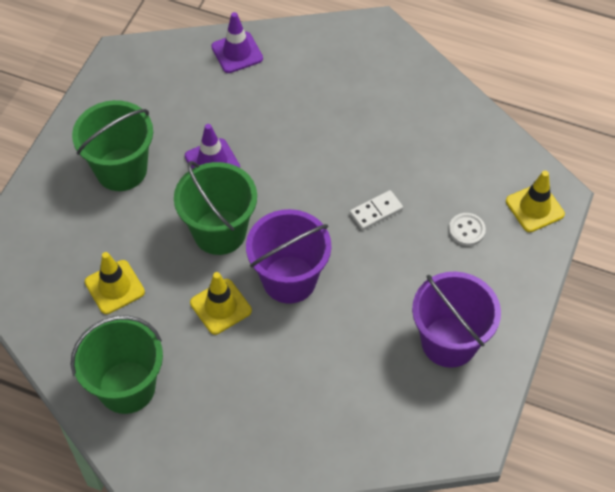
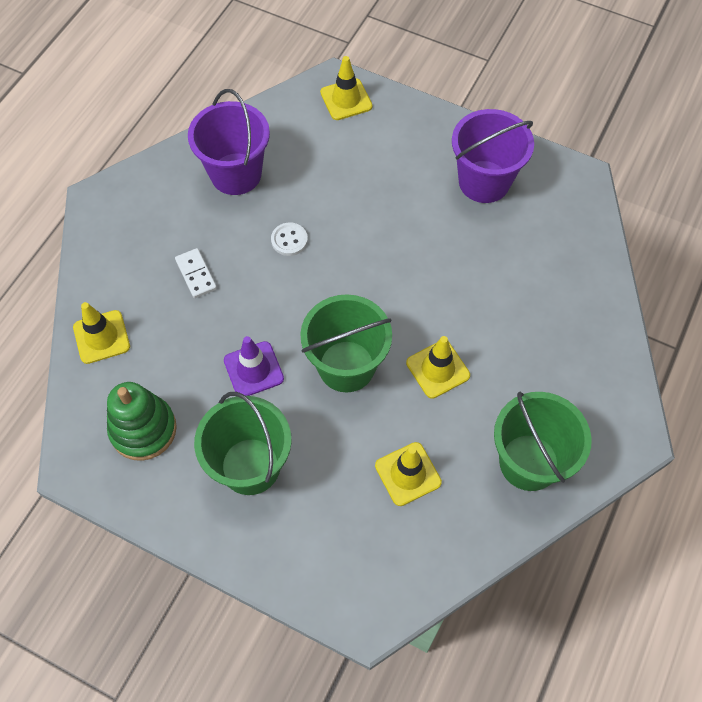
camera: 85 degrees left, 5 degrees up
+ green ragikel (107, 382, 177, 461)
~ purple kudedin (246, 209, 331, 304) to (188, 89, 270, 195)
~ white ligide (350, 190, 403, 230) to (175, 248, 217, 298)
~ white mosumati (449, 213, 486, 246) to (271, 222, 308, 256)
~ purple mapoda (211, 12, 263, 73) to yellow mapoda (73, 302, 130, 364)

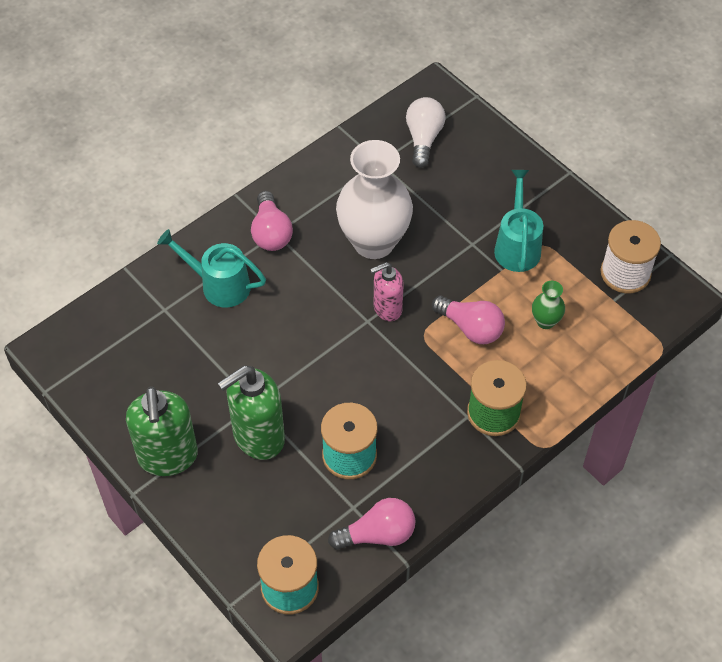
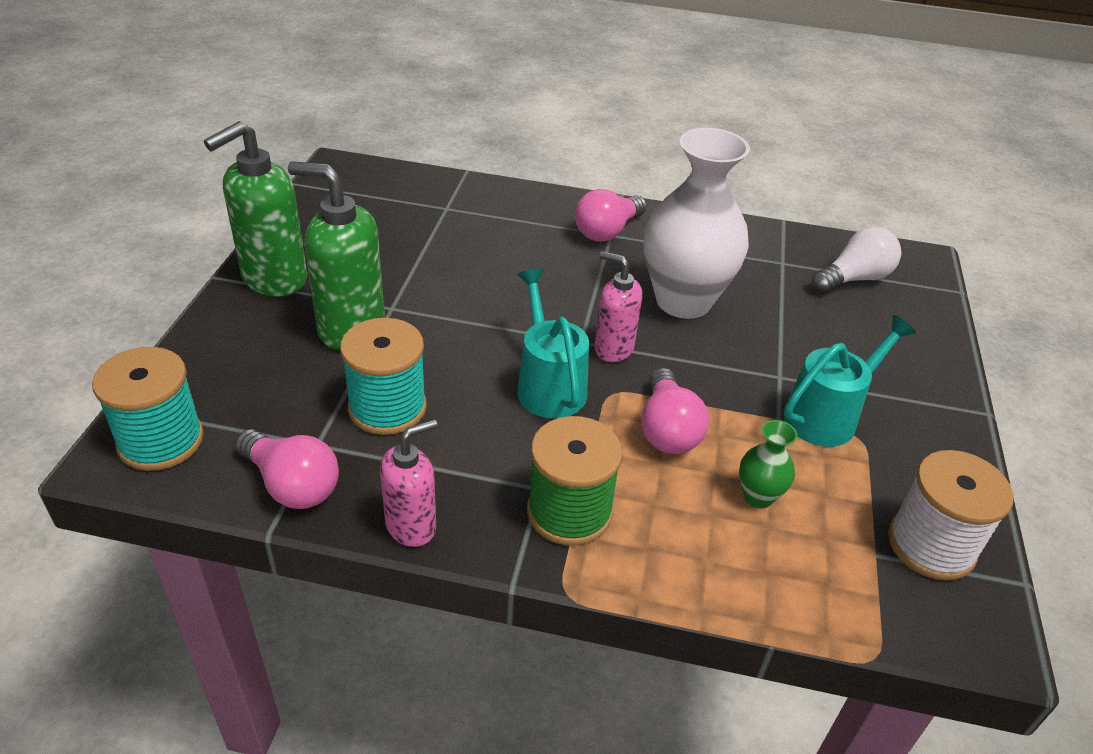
camera: 50 degrees right, 15 degrees down
+ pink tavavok (380, 419, 438, 547)
~ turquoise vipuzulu (157, 229, 266, 308) to (517, 268, 589, 418)

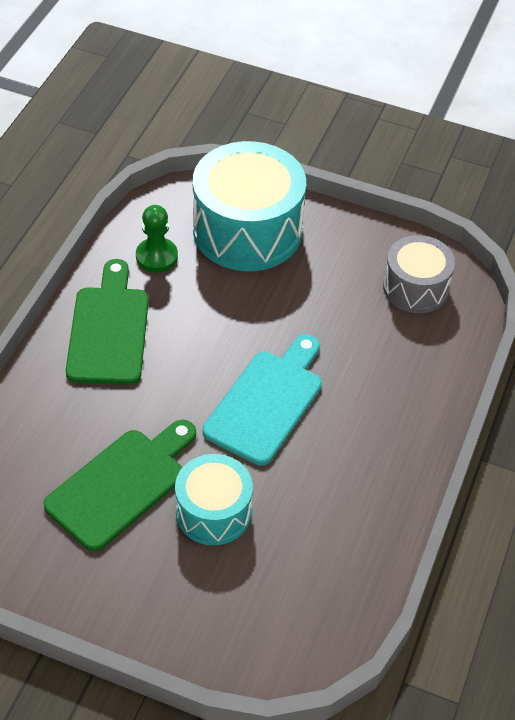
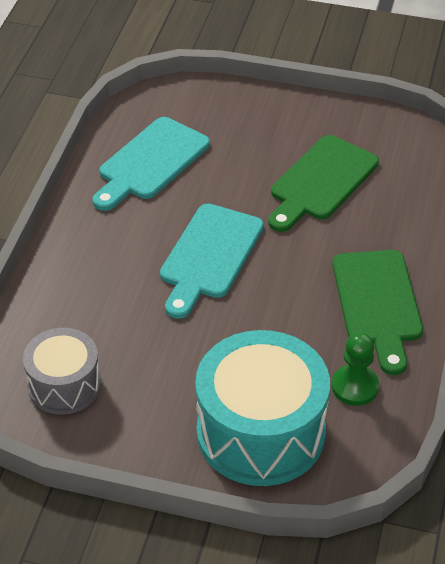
camera: 175 degrees right, 5 degrees down
- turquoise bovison (175, 454, 253, 545)
+ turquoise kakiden (92, 117, 210, 211)

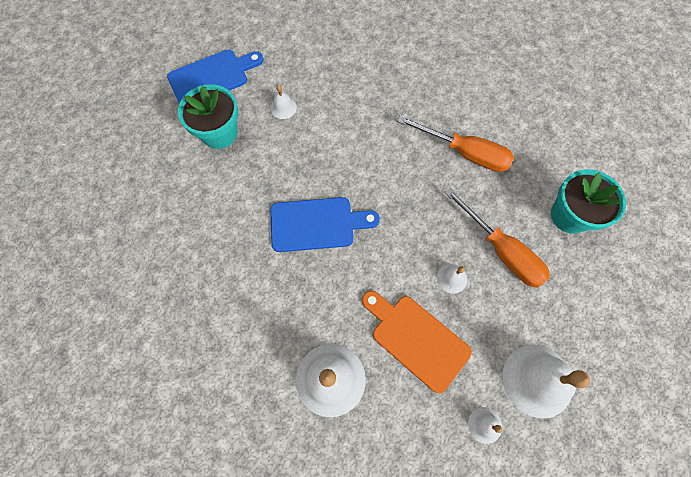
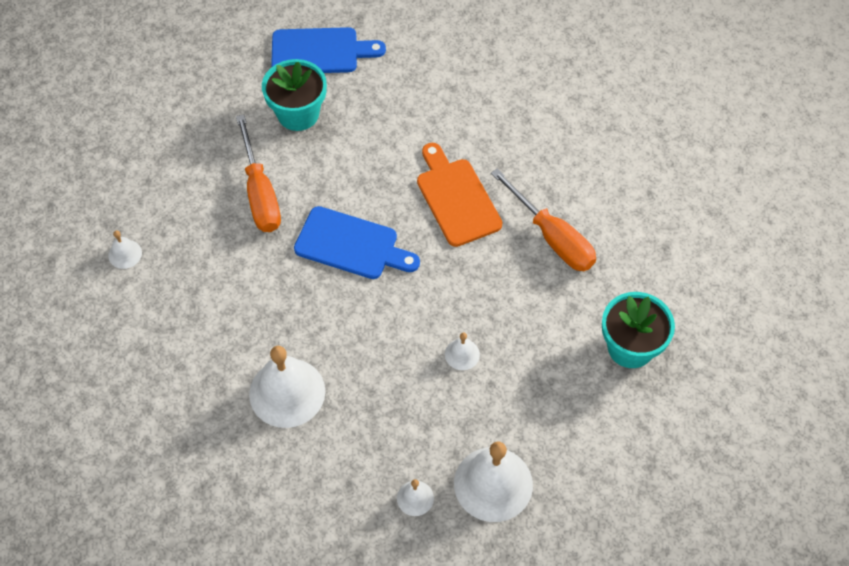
camera: 25 degrees right, 10 degrees down
~ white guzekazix (271, 85, 297, 119) to (108, 230, 142, 269)
~ orange kakiden (362, 291, 472, 393) to (417, 143, 503, 247)
~ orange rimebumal (444, 188, 550, 288) to (236, 115, 281, 232)

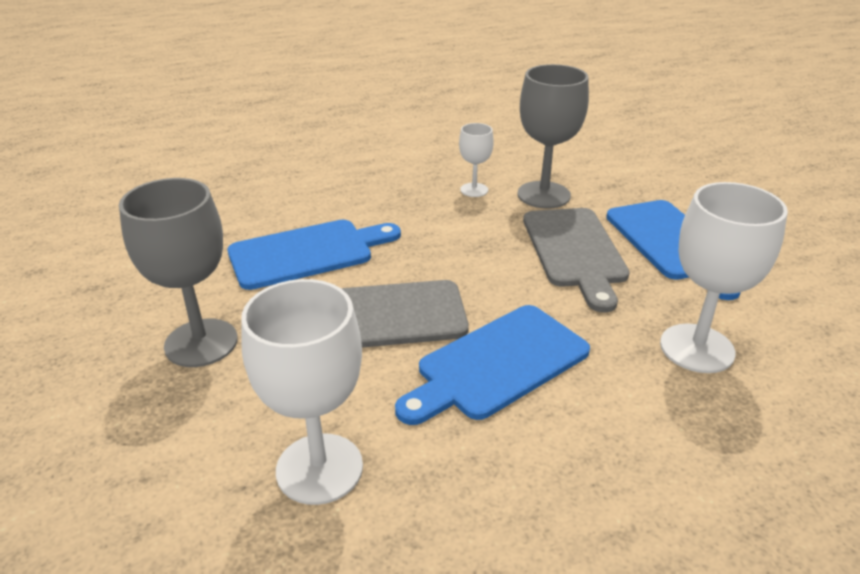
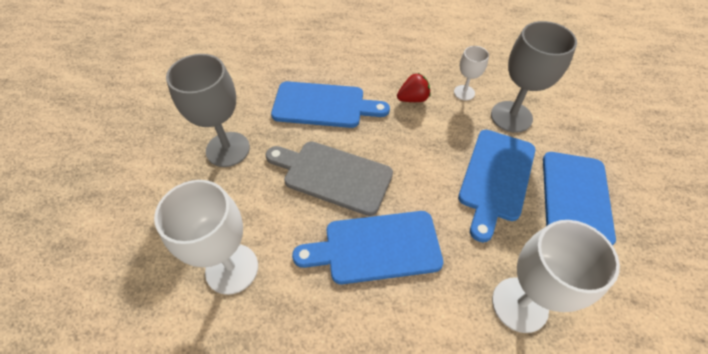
camera: 30 degrees right, 20 degrees up
+ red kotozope (397, 73, 431, 102)
~ grey kakiden (523, 208, 630, 312) to blue kakiden (458, 130, 535, 242)

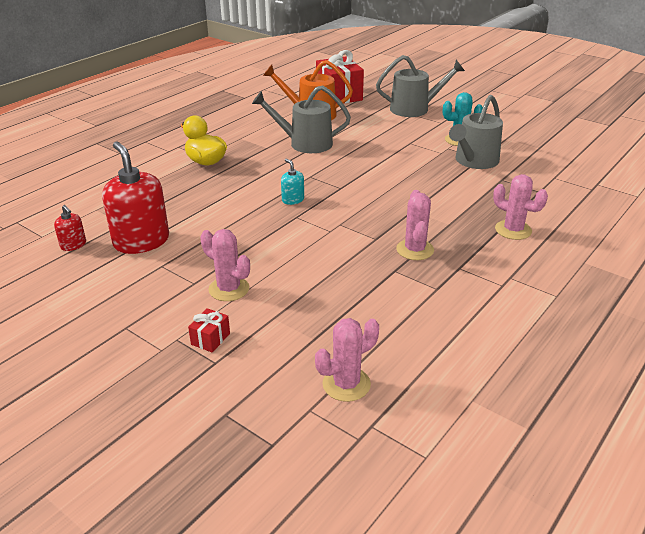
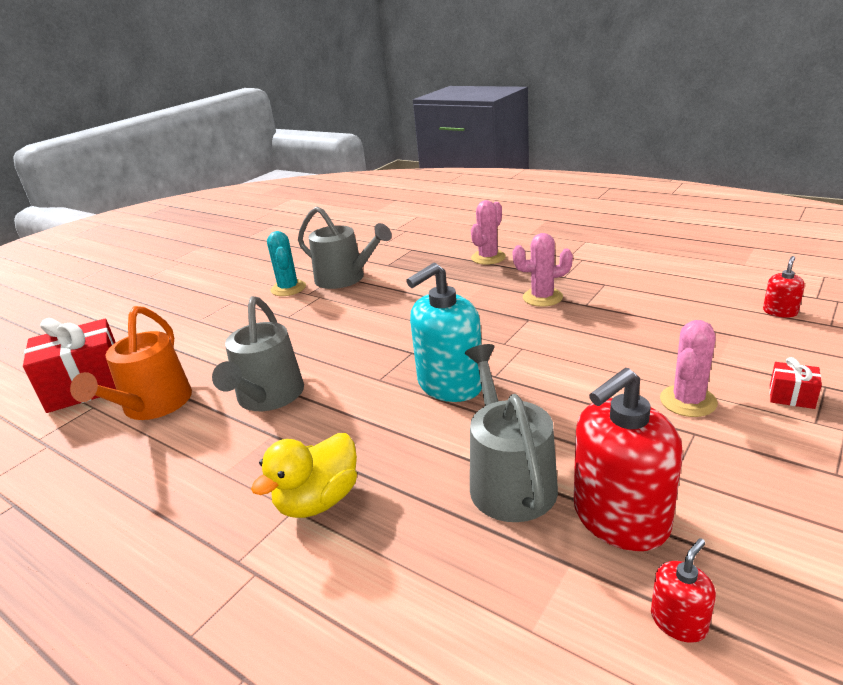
camera: 90 degrees left, 5 degrees down
~ grey vipuzulu (376, 55, 465, 117) to (465, 344, 558, 522)
~ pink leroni (315, 318, 379, 402) to red tavavok (763, 256, 805, 318)
~ turquoise tavavok (281, 159, 304, 205) = (406, 263, 482, 402) x2.17

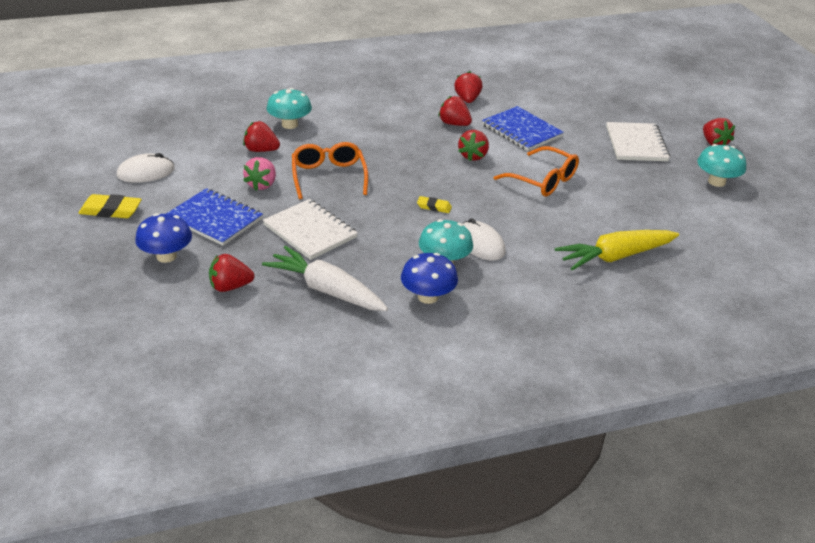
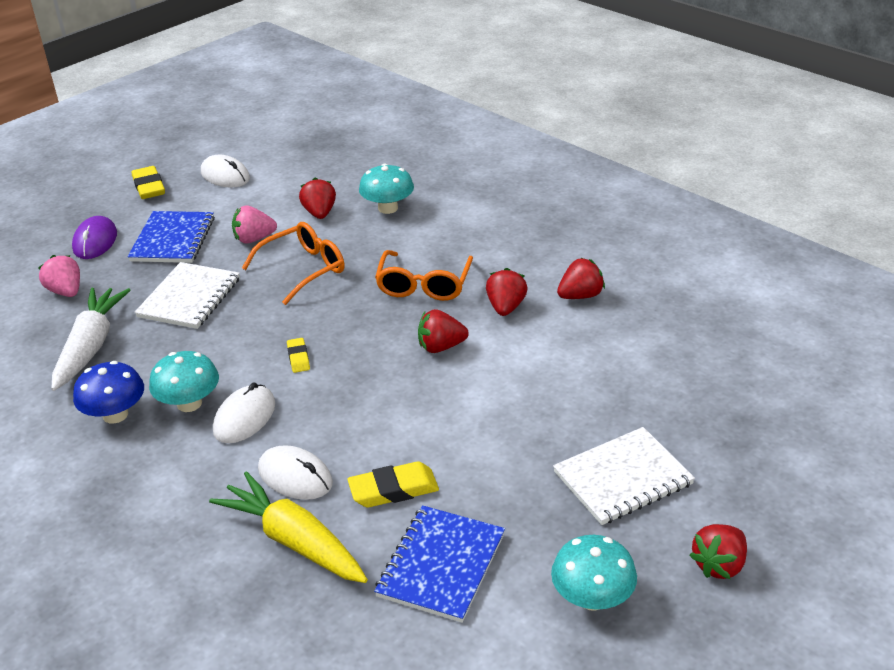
camera: 65 degrees right, 0 degrees up
+ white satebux (258, 445, 333, 500)
+ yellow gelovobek (347, 461, 439, 508)
~ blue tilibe (482, 106, 564, 151) to (374, 505, 505, 623)
~ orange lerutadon (494, 146, 579, 197) to (375, 250, 473, 301)
~ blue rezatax (135, 213, 192, 263) to purple satebux (72, 216, 117, 259)
~ red kotozope (209, 254, 254, 292) to pink kotozope (38, 255, 80, 297)

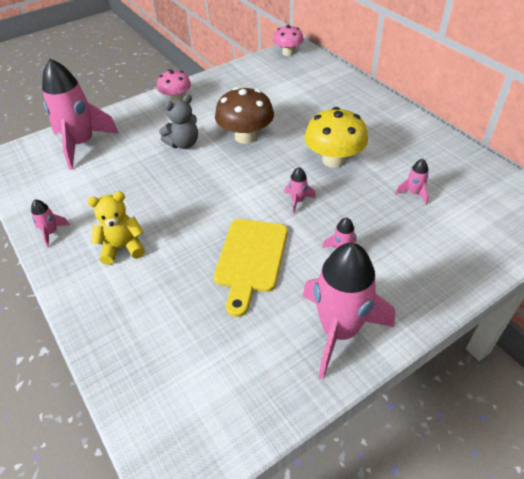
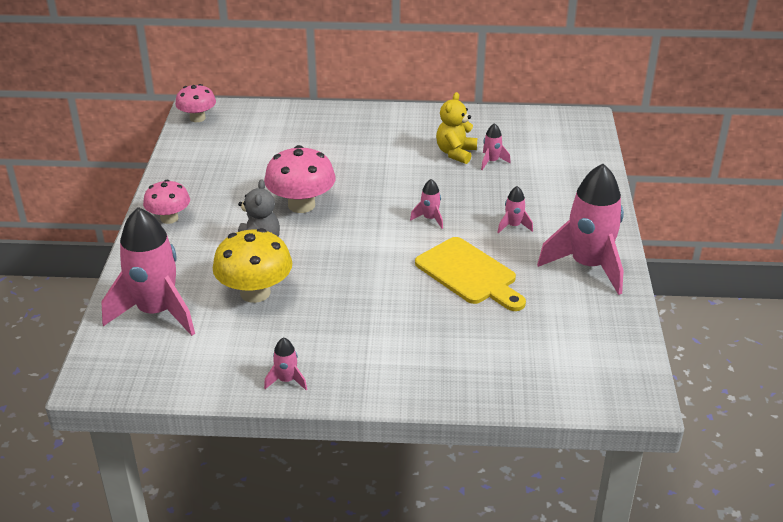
camera: 55 degrees left, 10 degrees down
~ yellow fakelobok (87, 192, 145, 265) to (436, 92, 477, 164)
~ yellow rezatax (305, 107, 368, 168) to (213, 228, 292, 303)
~ brown rezatax (215, 87, 274, 144) to pink rezatax (264, 145, 336, 213)

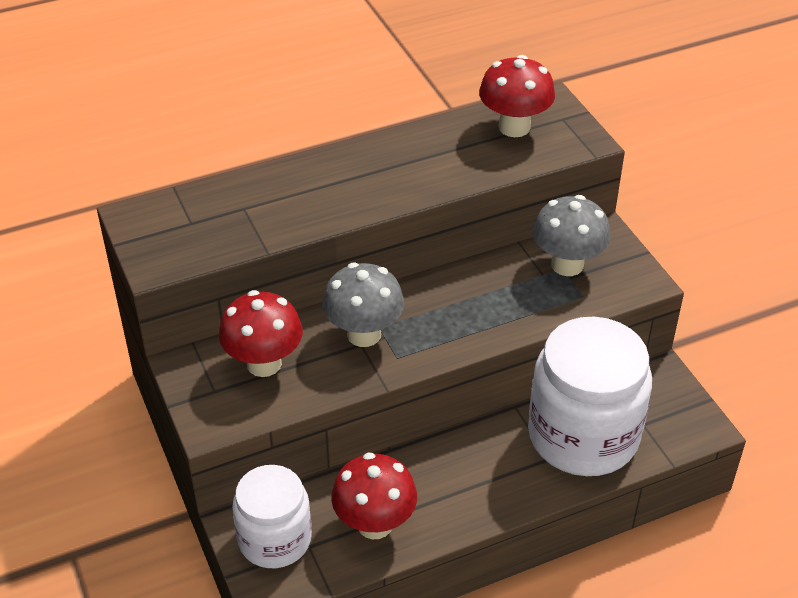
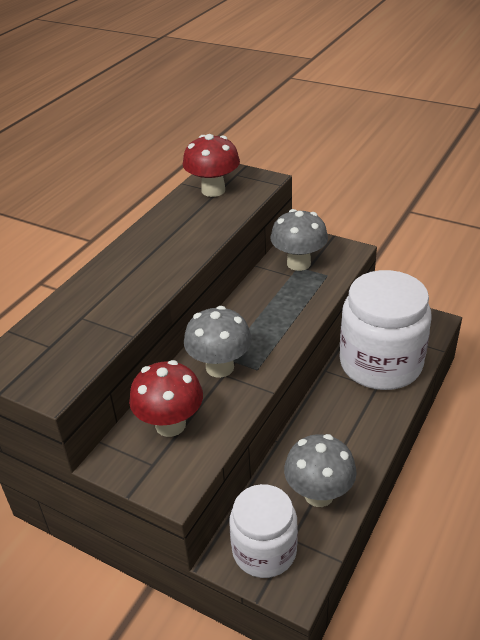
camera: 35 degrees left, 5 degrees down
~ red rezatax (331, 452, 417, 539) to grey rezatax (284, 434, 357, 507)

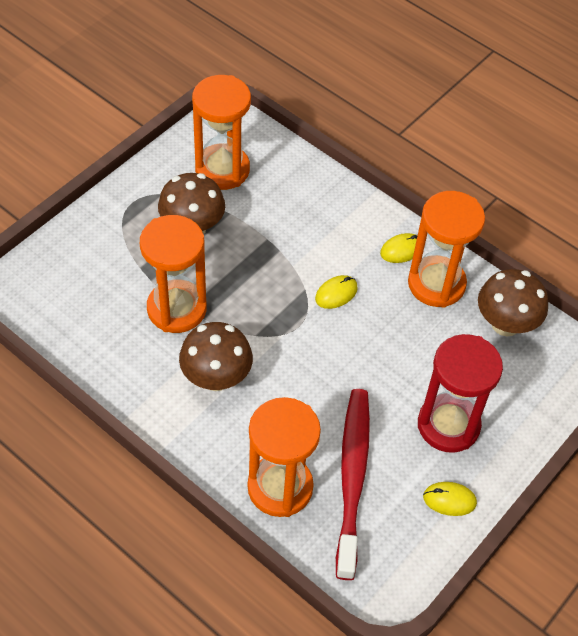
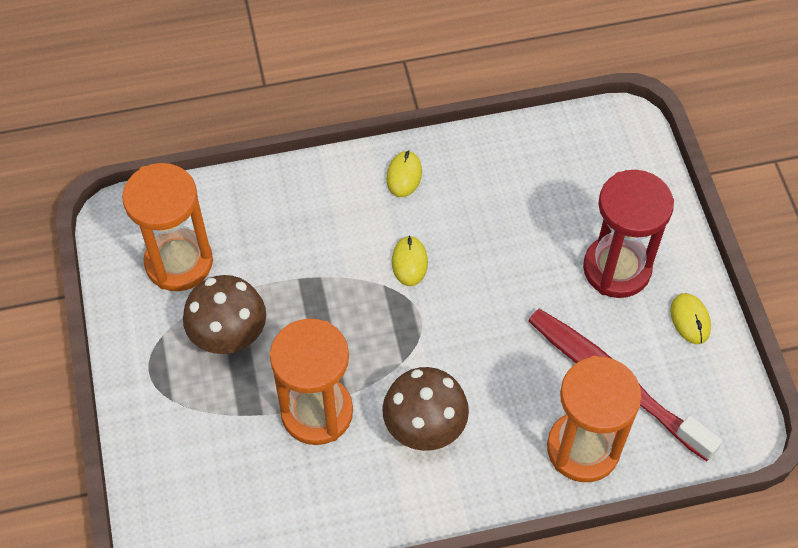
camera: 50 degrees left, 5 degrees up
- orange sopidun (408, 191, 485, 308)
- brown rezatax (478, 269, 548, 336)
~ yellow satebux (423, 482, 477, 516) = (670, 293, 711, 344) 60 degrees counterclockwise

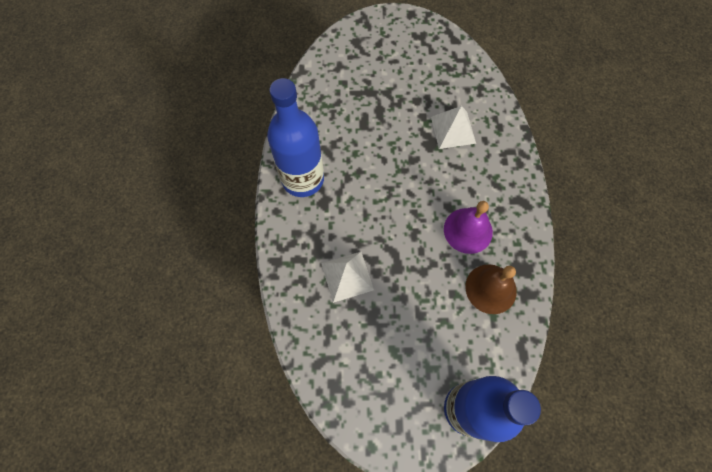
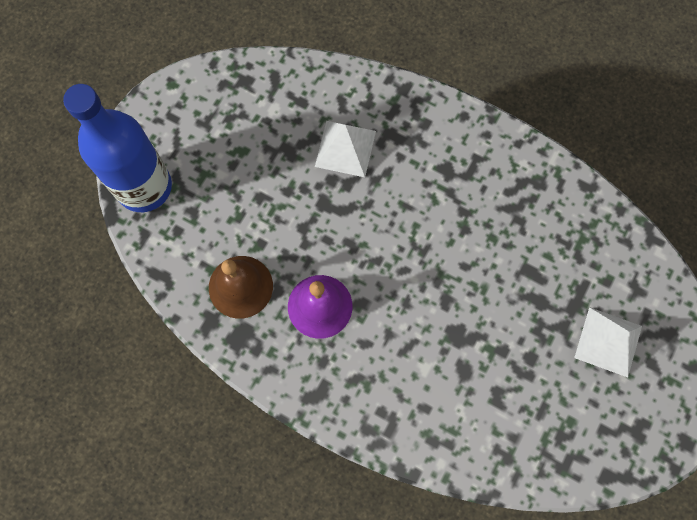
camera: 120 degrees right, 5 degrees up
- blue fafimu (267, 78, 324, 197)
~ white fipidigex (431, 106, 476, 149) to (574, 307, 642, 377)

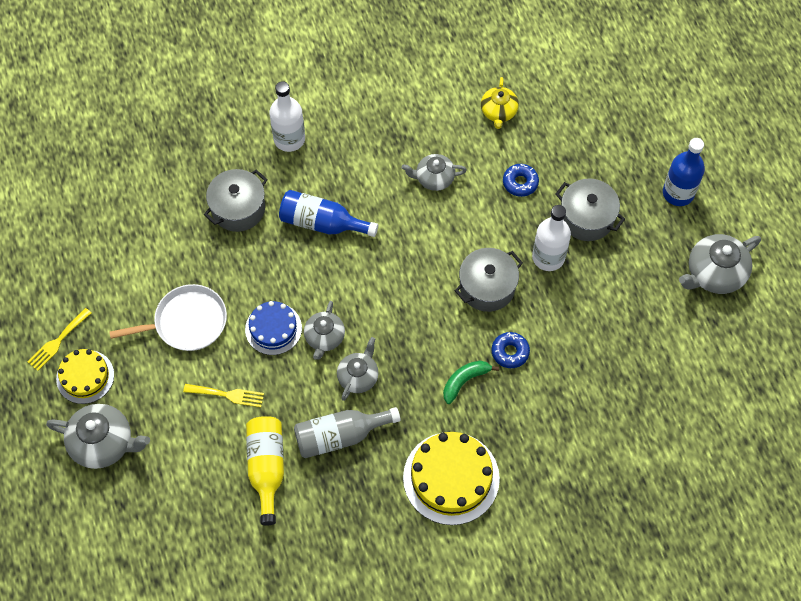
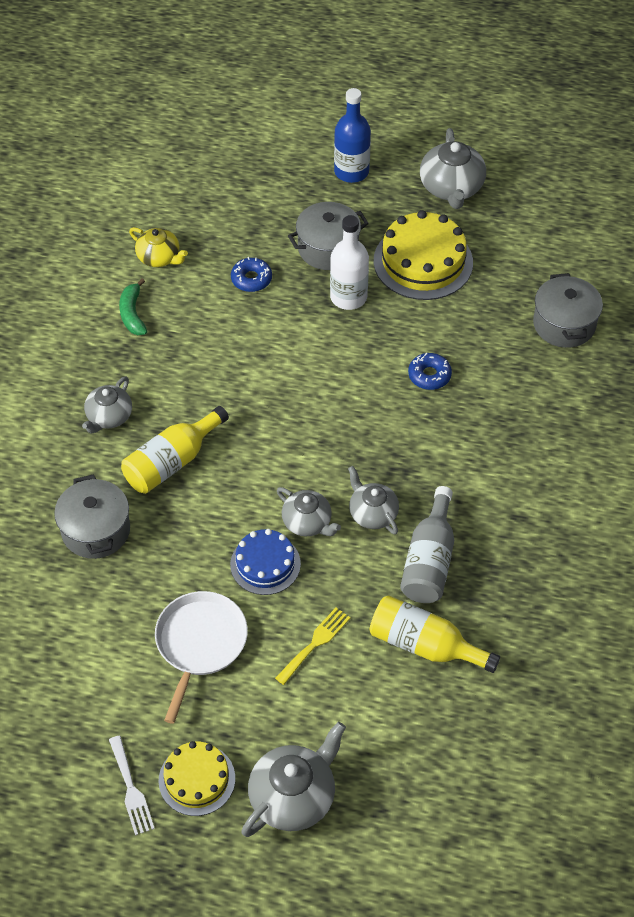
camera: 60 degrees left, 10 degrees down
- white fafimu (269, 81, 305, 152)
~ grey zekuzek (402, 154, 467, 191) to (82, 377, 132, 434)
~ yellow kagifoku (403, 432, 500, 525) to (374, 210, 473, 300)
~ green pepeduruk (443, 361, 499, 404) to (119, 279, 147, 335)
~ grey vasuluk (454, 248, 523, 312) to (533, 273, 603, 348)
~ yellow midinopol (28, 308, 91, 371) to white midinopol (109, 736, 155, 836)
~ blue fafimu (279, 190, 378, 237) to yellow fafimu (121, 406, 229, 494)

